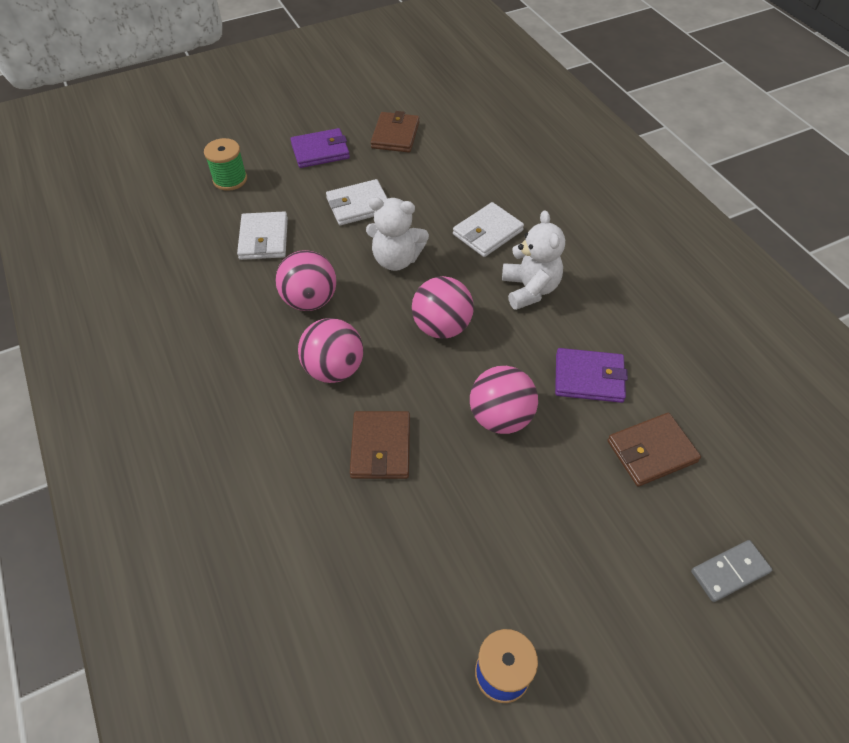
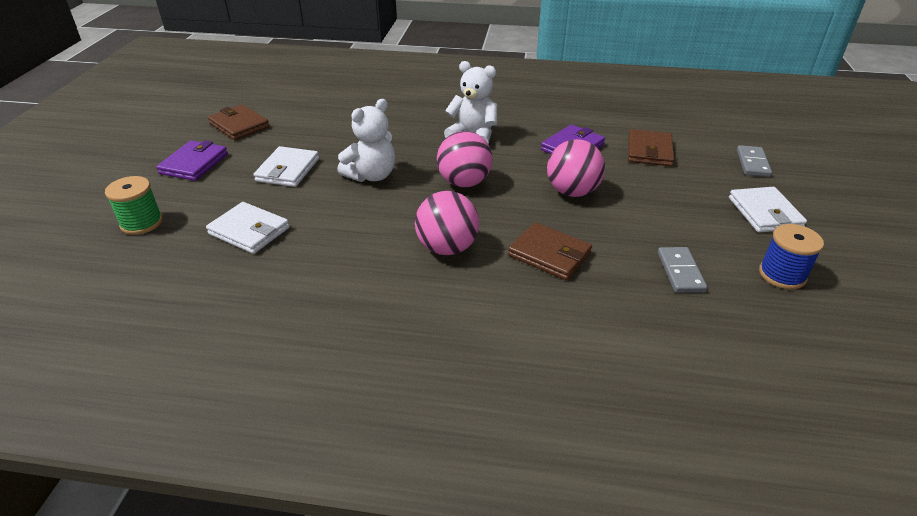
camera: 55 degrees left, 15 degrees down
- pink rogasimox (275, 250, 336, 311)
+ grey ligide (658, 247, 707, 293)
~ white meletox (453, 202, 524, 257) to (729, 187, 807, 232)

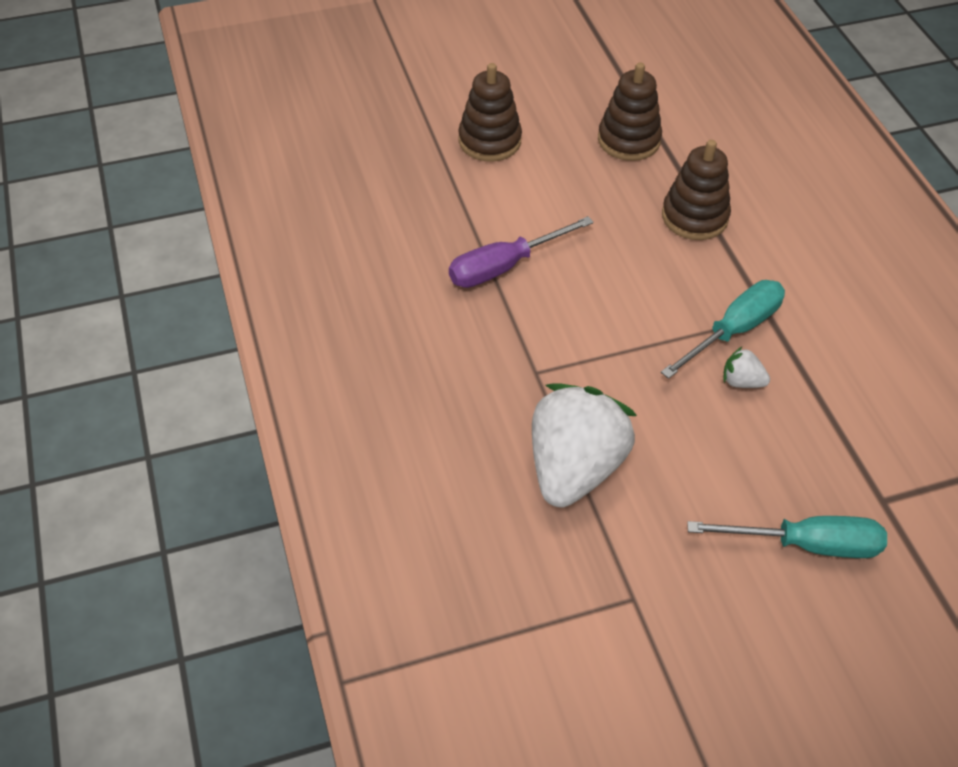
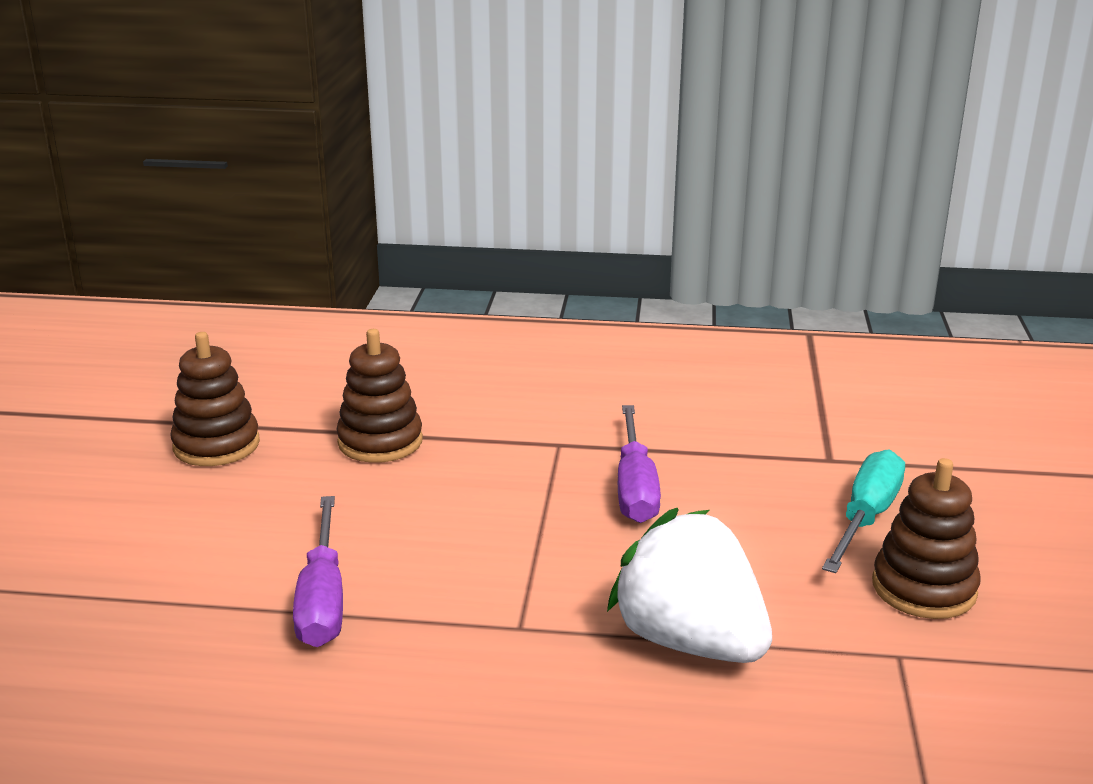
camera: 65 degrees left, 25 degrees down
- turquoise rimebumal (661, 280, 785, 379)
~ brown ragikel (458, 63, 522, 162) to (872, 458, 981, 619)
~ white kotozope (723, 346, 770, 388) to purple rimebumal (618, 405, 661, 523)

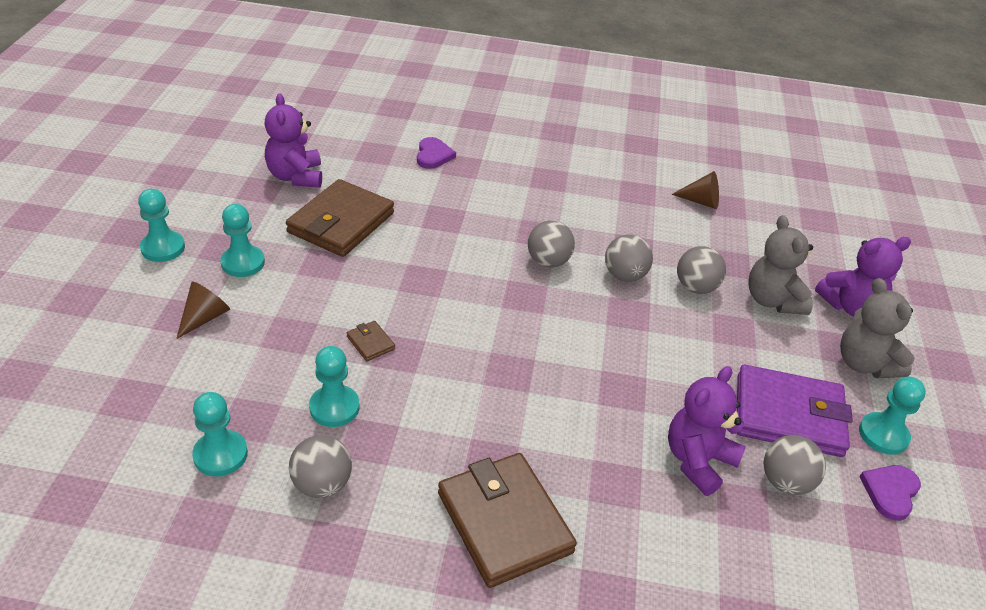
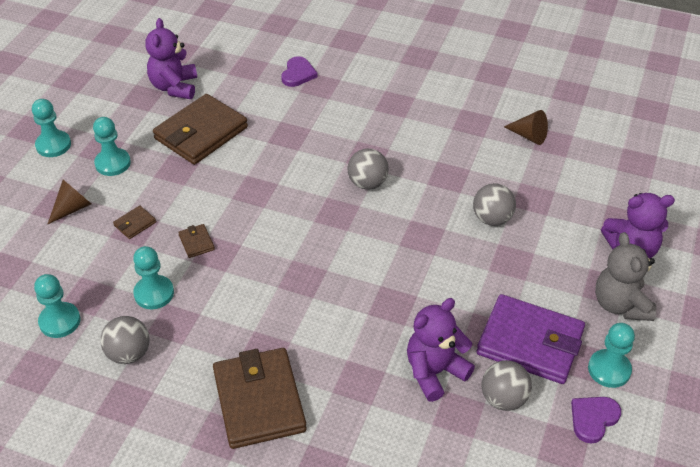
camera: 15 degrees right, 5 degrees up
- grey rogasimox (605, 234, 653, 282)
- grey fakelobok (748, 215, 813, 315)
+ brown meletox (113, 205, 156, 239)

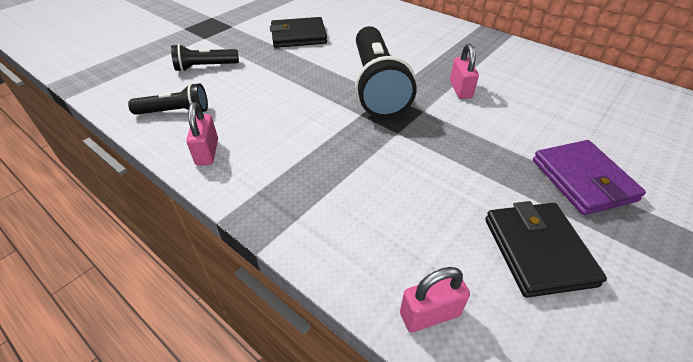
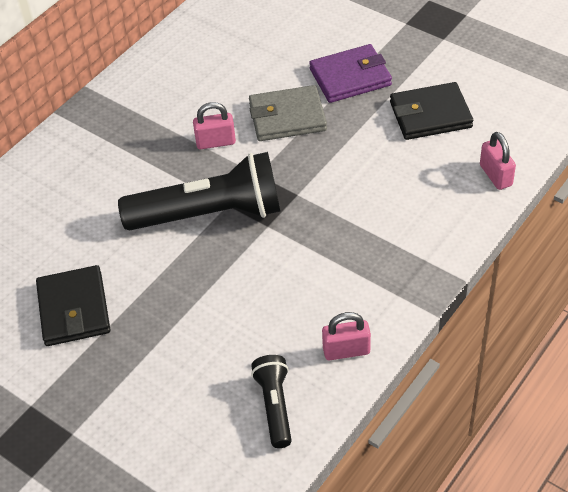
camera: 90 degrees left, 5 degrees up
- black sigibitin (171, 44, 239, 72)
+ grey meletox (249, 85, 327, 141)

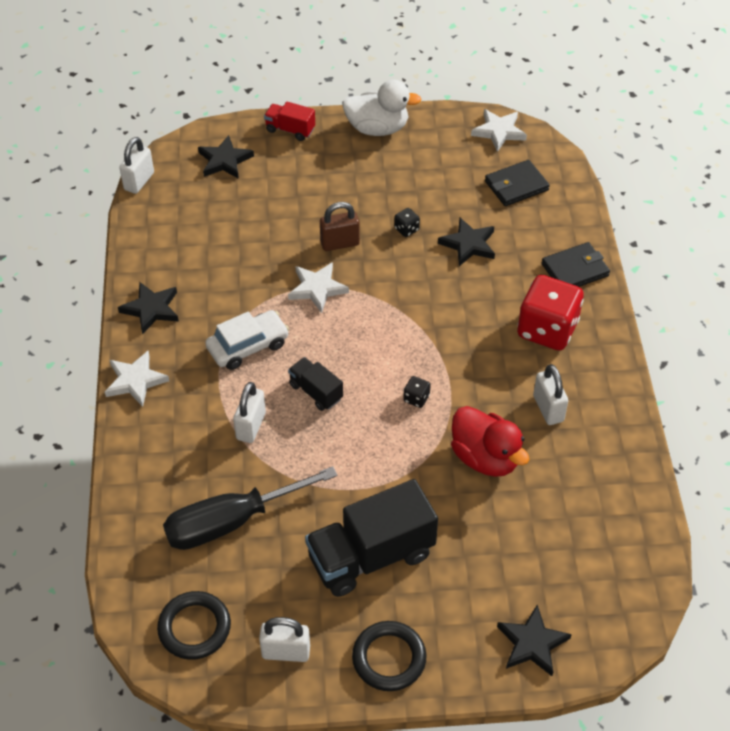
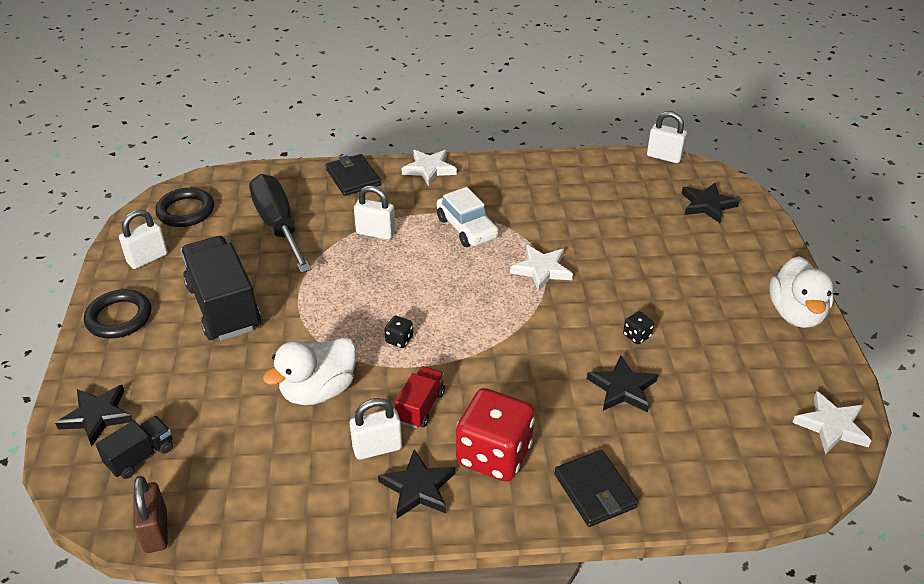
camera: 90 degrees right, 10 degrees down
~ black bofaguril (118, 282, 179, 334) to (378, 449, 455, 519)
~ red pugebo (264, 102, 315, 141) to (395, 366, 445, 428)
~ black pugebo (288, 357, 343, 411) to (96, 416, 173, 479)
~ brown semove (320, 202, 360, 251) to (133, 476, 168, 553)
~ black meletox (485, 160, 550, 206) to (326, 154, 381, 196)
~ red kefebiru (451, 406, 529, 477) to white kefebiru (263, 337, 356, 405)
~ white semove (259, 617, 310, 662) = (119, 210, 168, 269) 45 degrees clockwise

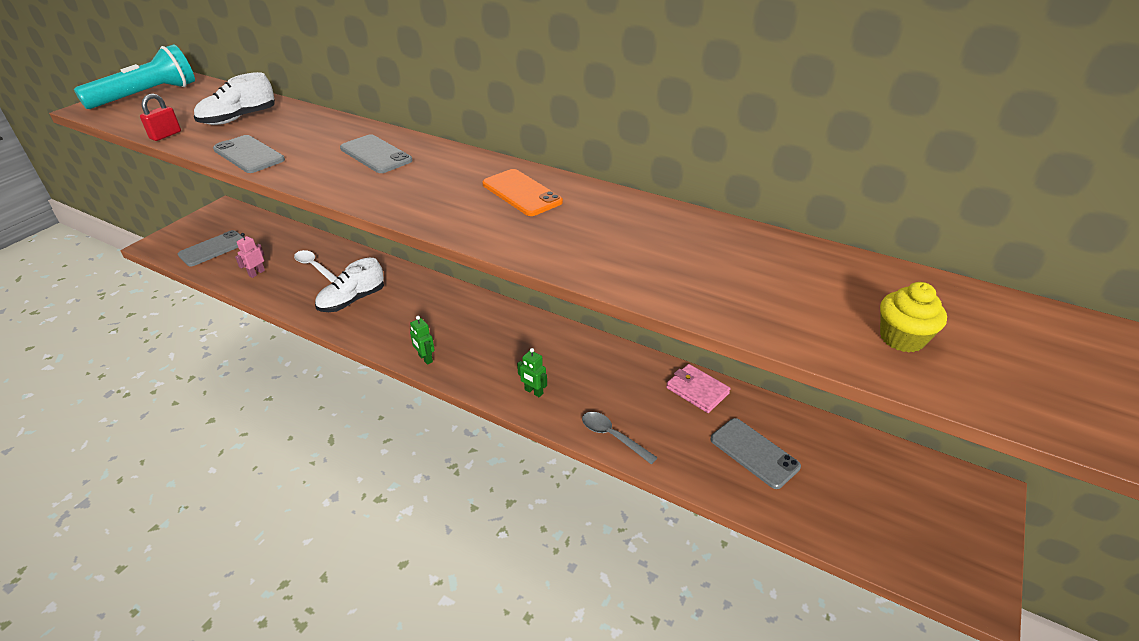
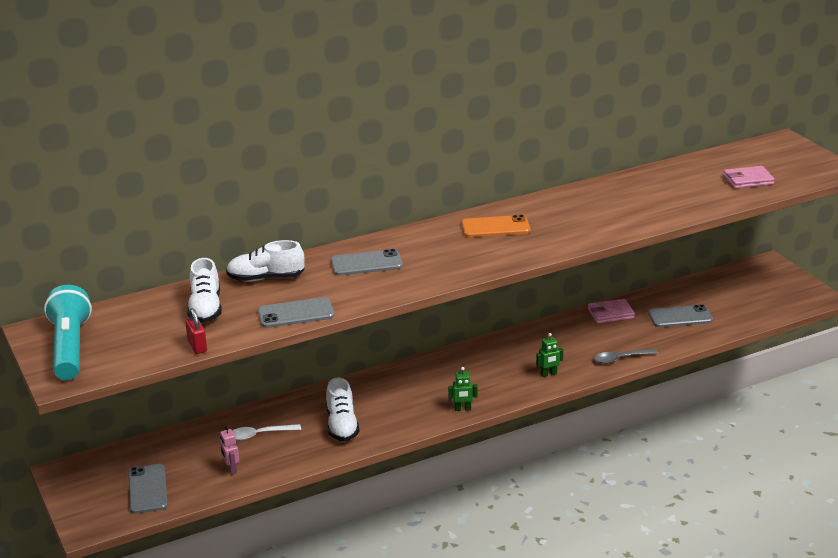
camera: 55 degrees left, 10 degrees down
+ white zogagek (226, 240, 305, 281)
~ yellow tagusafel (880, 282, 947, 353) to pink meletox (723, 166, 775, 189)

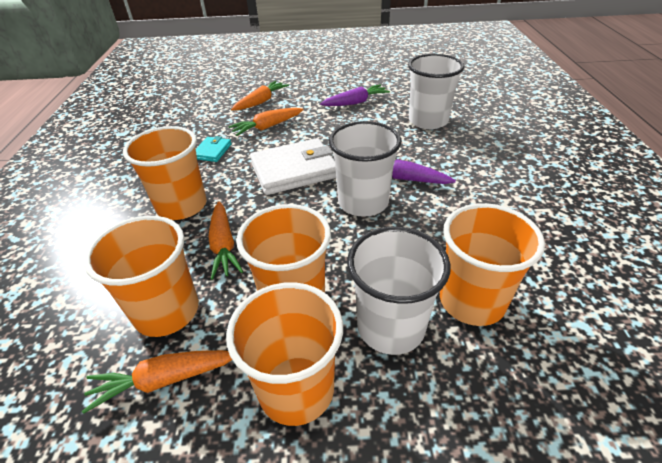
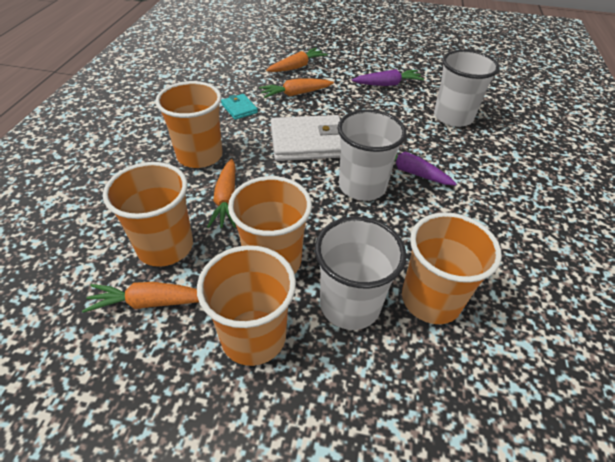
camera: 10 degrees right, 5 degrees up
~ turquoise meletox (196, 136, 232, 162) = (221, 94, 258, 120) 60 degrees counterclockwise

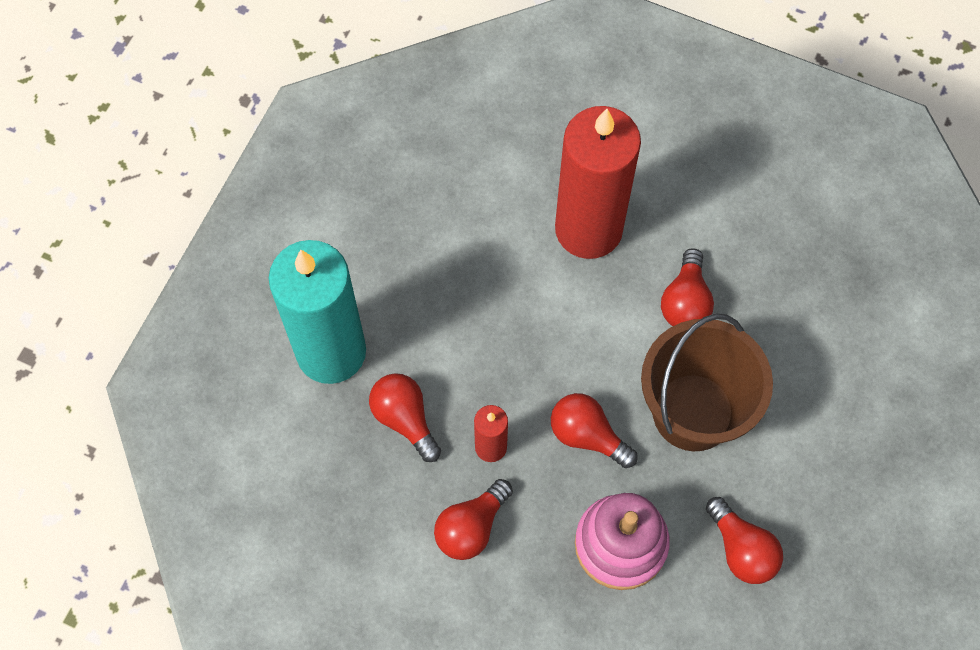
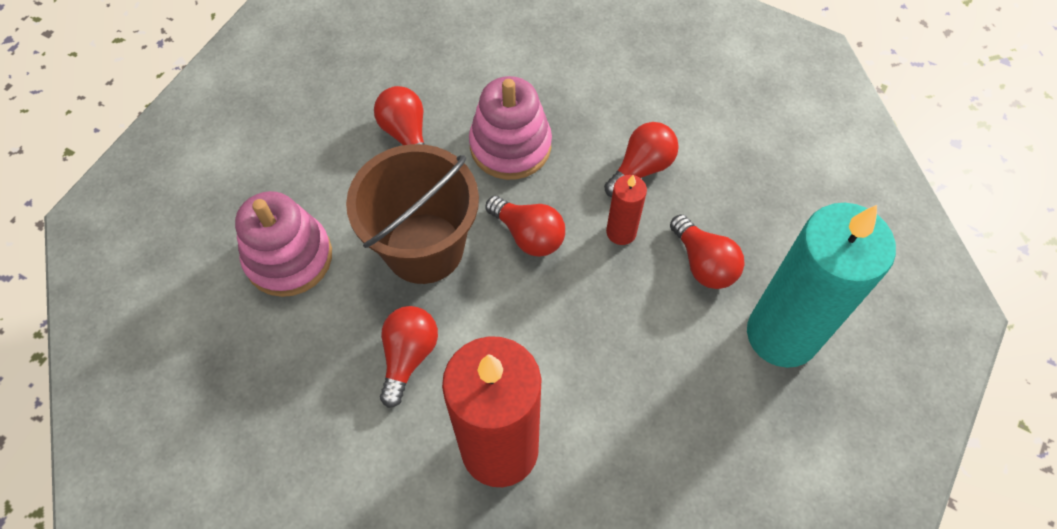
camera: 175 degrees left, 5 degrees down
+ pink ragikel (235, 191, 332, 297)

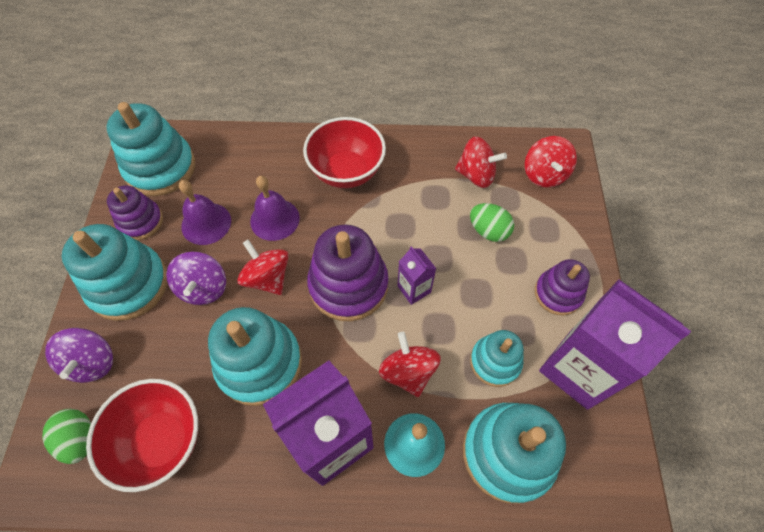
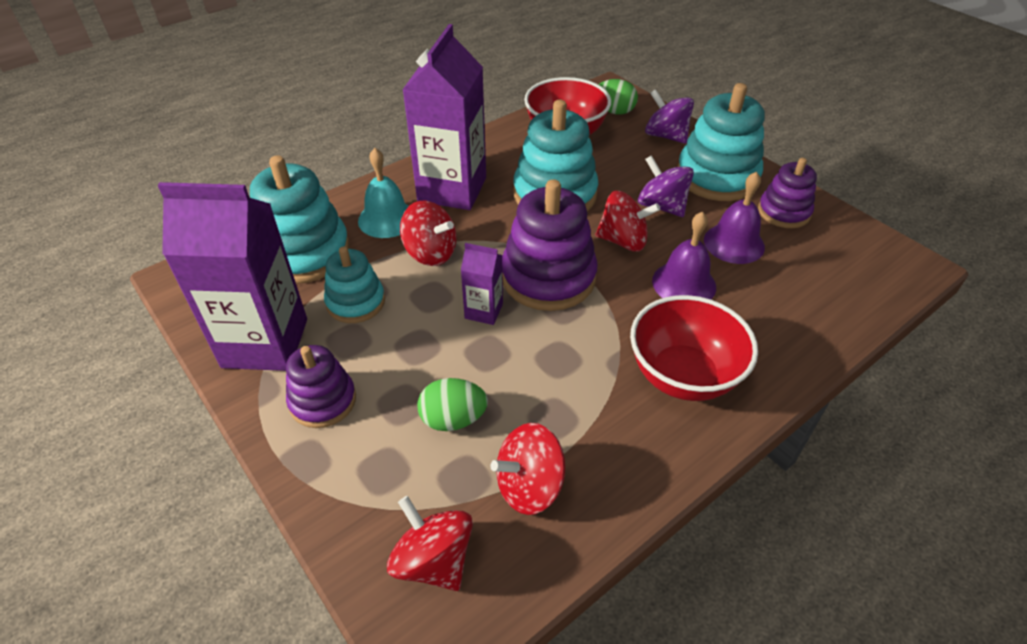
camera: 140 degrees right, 15 degrees down
- turquoise ragikel (107, 102, 195, 196)

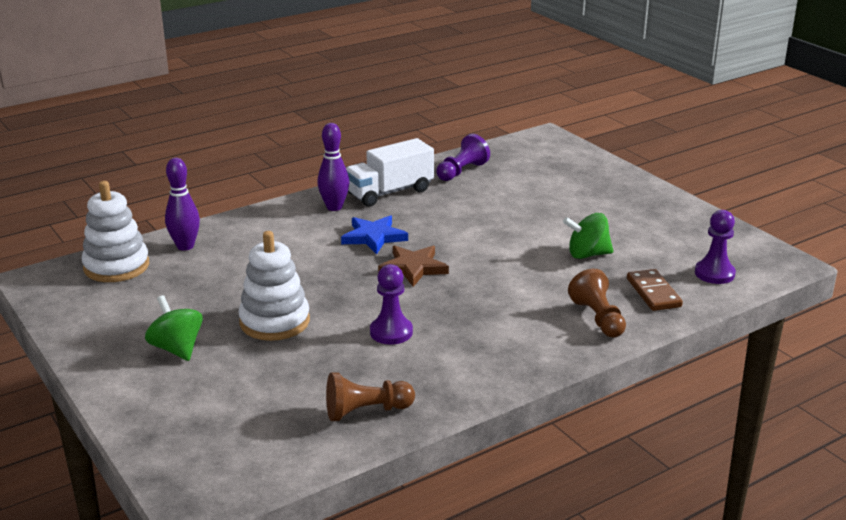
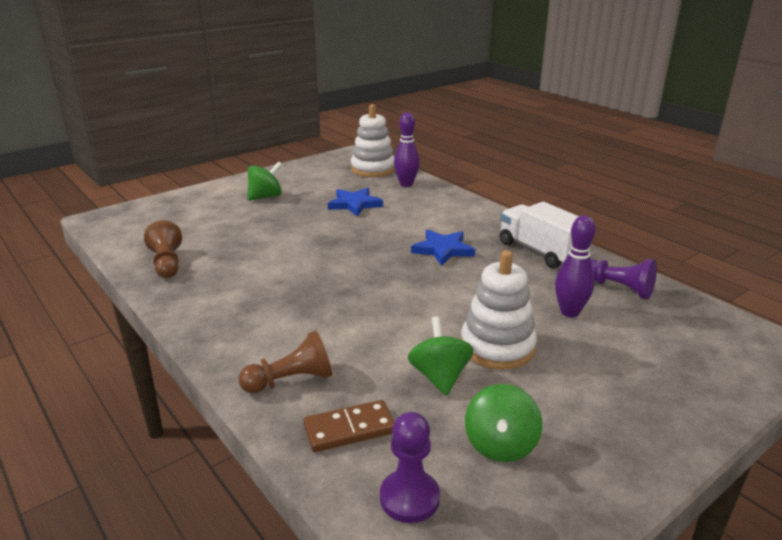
camera: 85 degrees right, 0 degrees up
- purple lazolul (370, 264, 413, 345)
- brown bofaguril (378, 245, 449, 287)
+ blue bofaguril (328, 188, 383, 216)
+ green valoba (465, 384, 542, 462)
~ white ragikel (238, 231, 310, 341) to (461, 250, 537, 370)
~ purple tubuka (317, 123, 349, 211) to (555, 215, 596, 317)

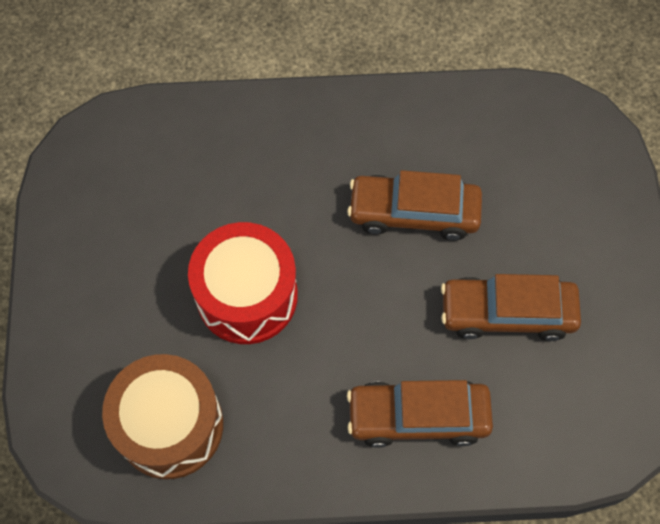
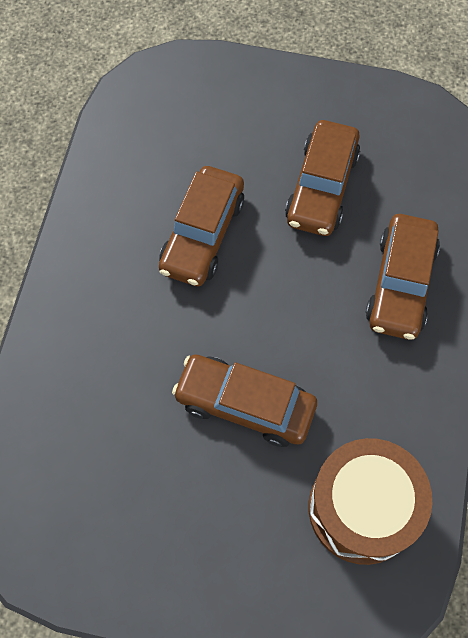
camera: 75 degrees left, 0 degrees up
~ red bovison (188, 222, 298, 344) to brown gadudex (172, 354, 317, 447)

